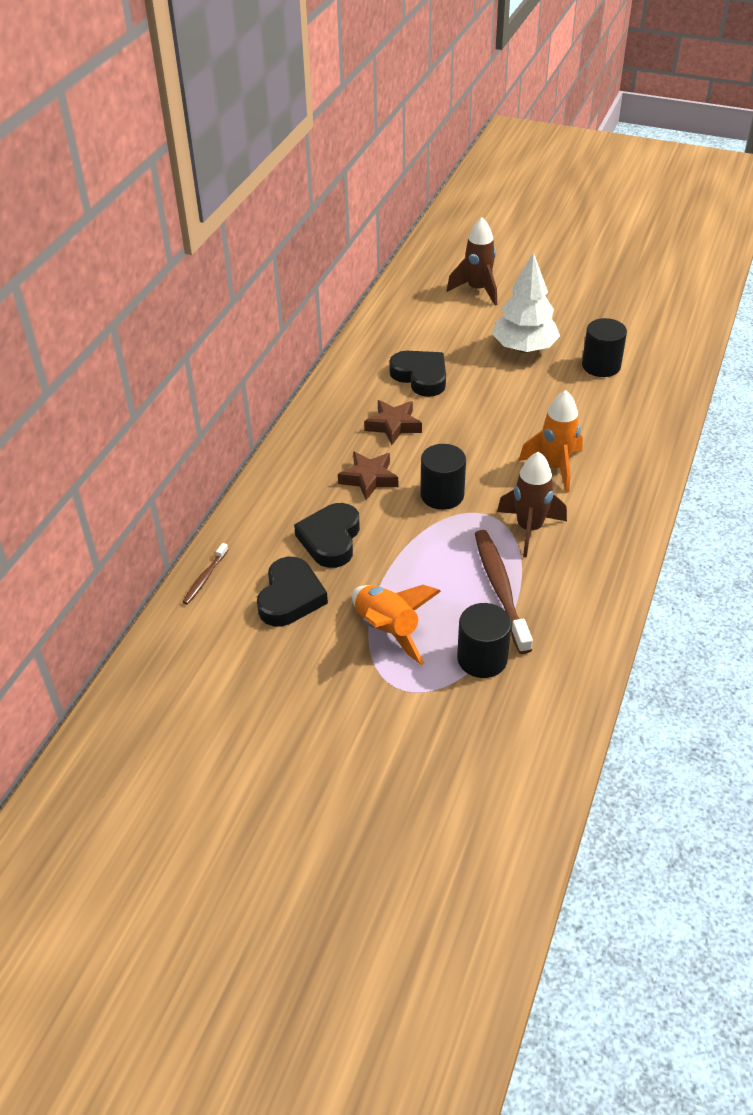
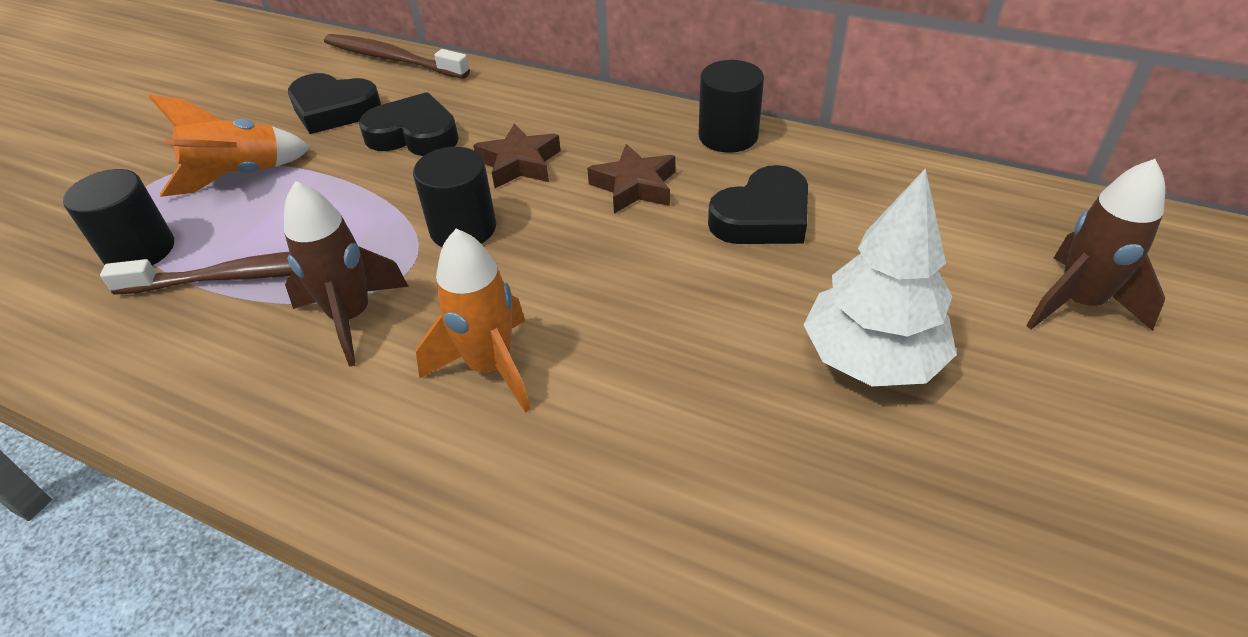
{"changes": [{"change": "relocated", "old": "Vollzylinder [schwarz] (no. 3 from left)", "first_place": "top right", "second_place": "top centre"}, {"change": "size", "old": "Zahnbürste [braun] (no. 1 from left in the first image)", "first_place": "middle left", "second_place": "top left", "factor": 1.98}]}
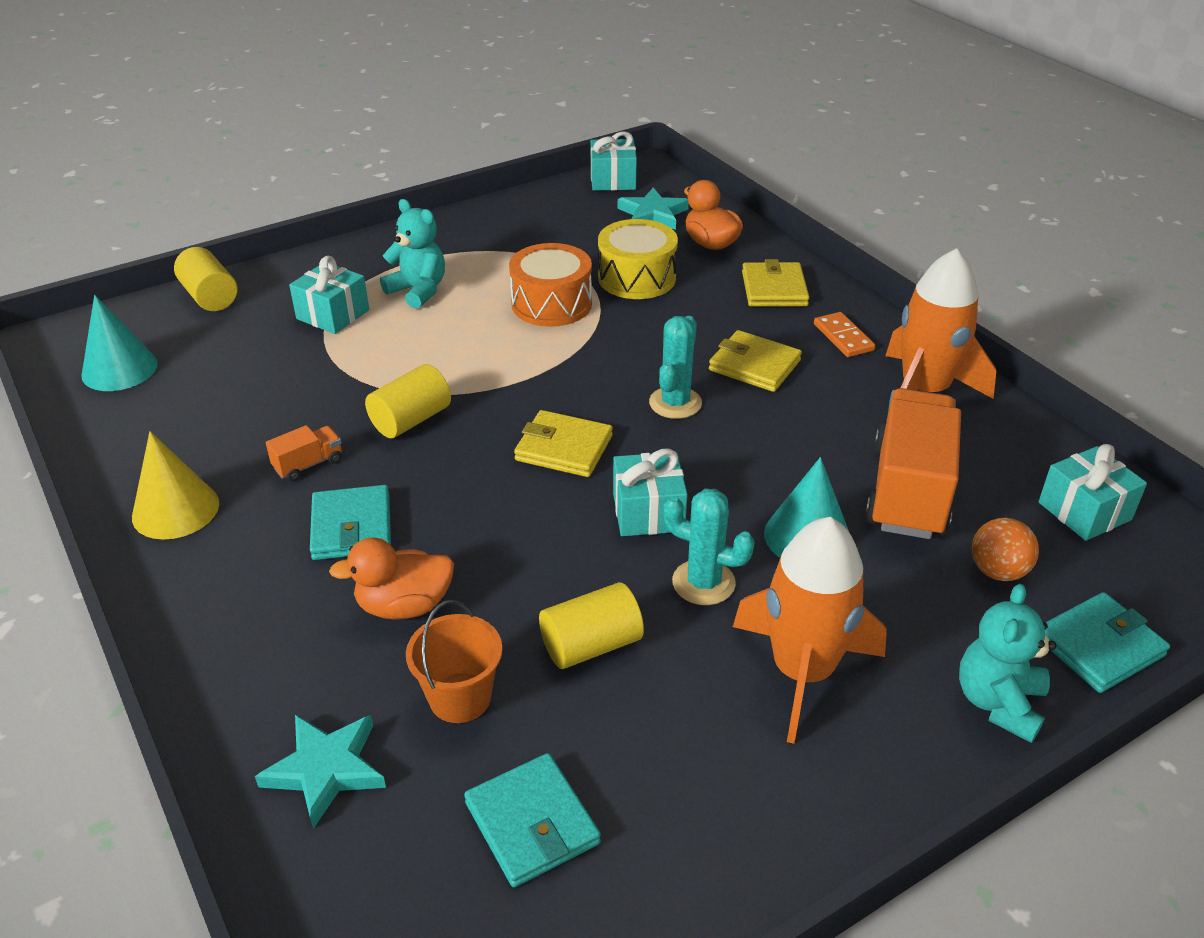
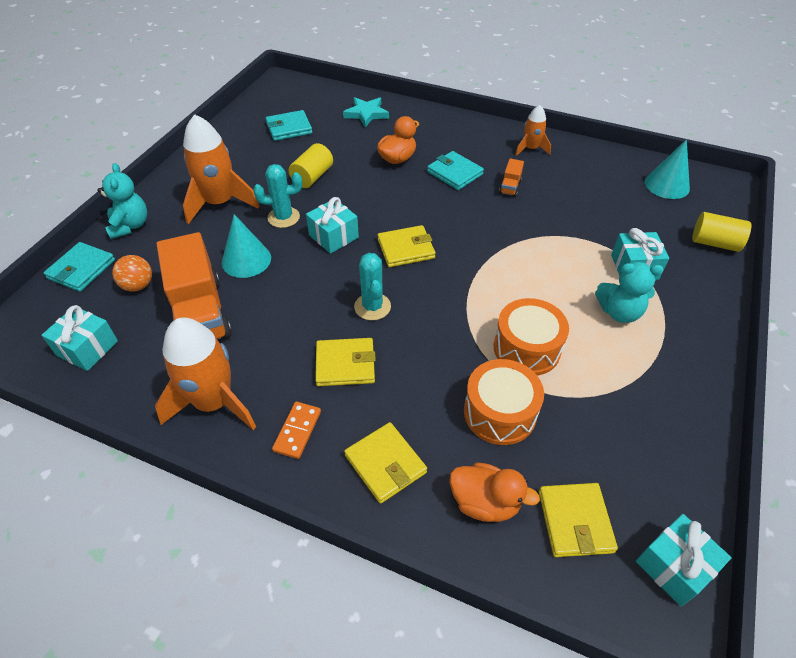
{"changes": [{"change": "exchanged", "old": "Stern [türkis] (no. 2 from left)", "new": "Geldbörse [gelb] (no. 4 from left)", "first_place": "top centre", "second_place": "bottom right"}, {"change": "colour", "old": "Trommel [gelb]", "new": "Trommel [orange] (no. 1 from left)", "first_place": "top centre", "second_place": "centre"}, {"change": "spun", "old": "Dominostein [orange]", "first_place": "middle right", "second_place": "centre", "degrees": 75}, {"change": "missing", "old": "Vollzylinder [gelb] (no. 2 from left)", "first_place": "centre"}, {"change": "exchanged", "old": "Kegel [gelb]", "new": "Rakete [orange] (no. 3 from left)", "first_place": "middle left", "second_place": "top right"}, {"change": "missing", "old": "Eimer [orange]", "first_place": "bottom centre"}, {"change": "spun", "old": "Geldbörse [türkis] (no. 2 from left)", "first_place": "bottom centre", "second_place": "top centre", "degrees": -45}]}
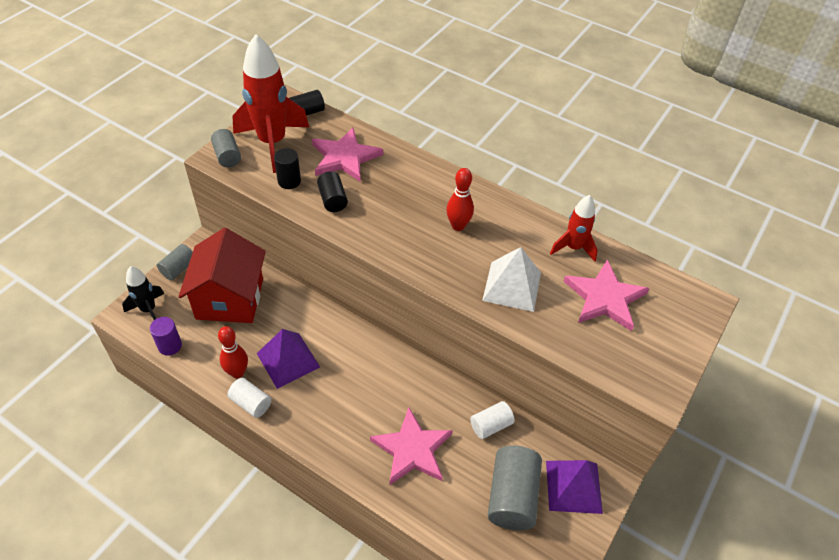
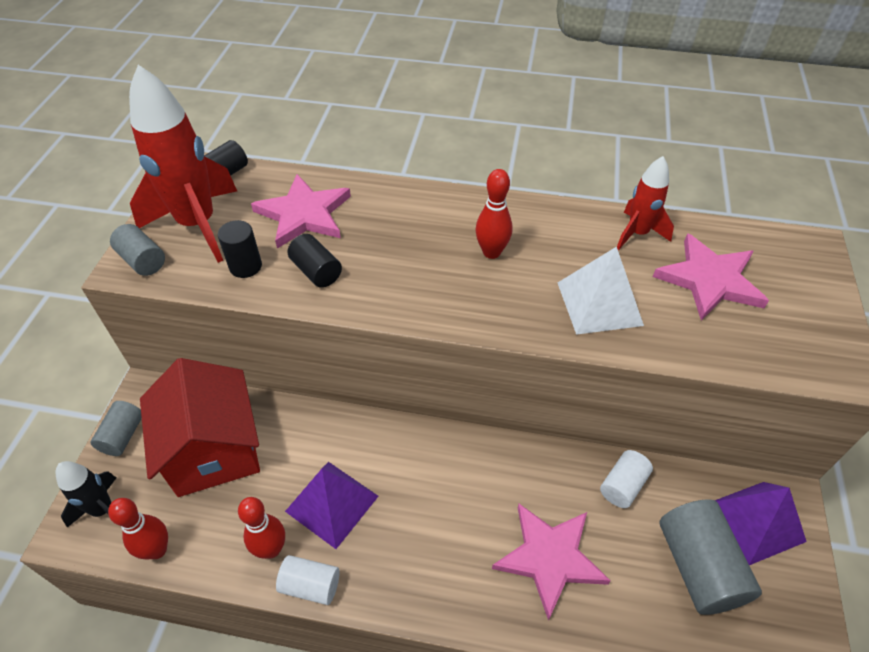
{"changes": [{"change": "exchanged", "old": "Vollzylinder [lila]", "new": "Bowlingkegel [rot] (no. 1 from left)", "first_place": "middle left", "second_place": "bottom left"}]}
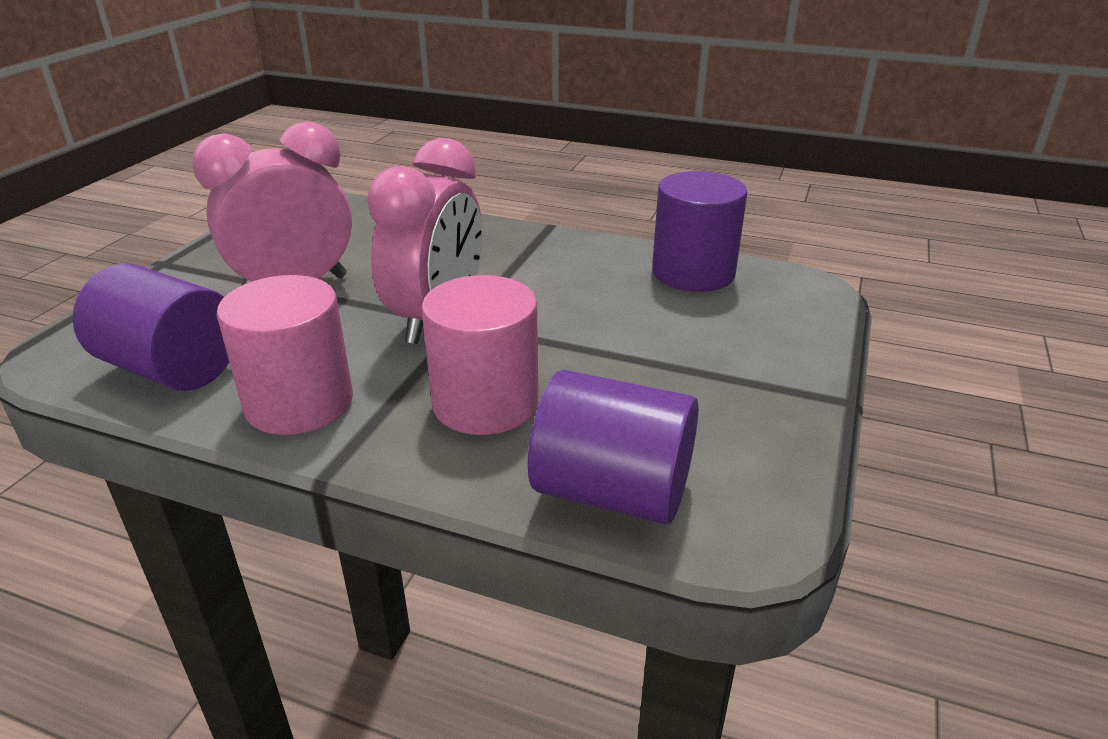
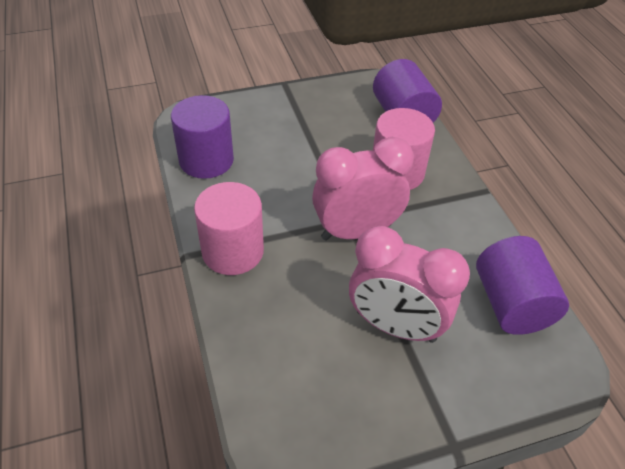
{"changes": [{"change": "relocated", "old": "Vollzylinder [rosa] (no. 1 from left)", "first_place": "middle left", "second_place": "centre"}]}
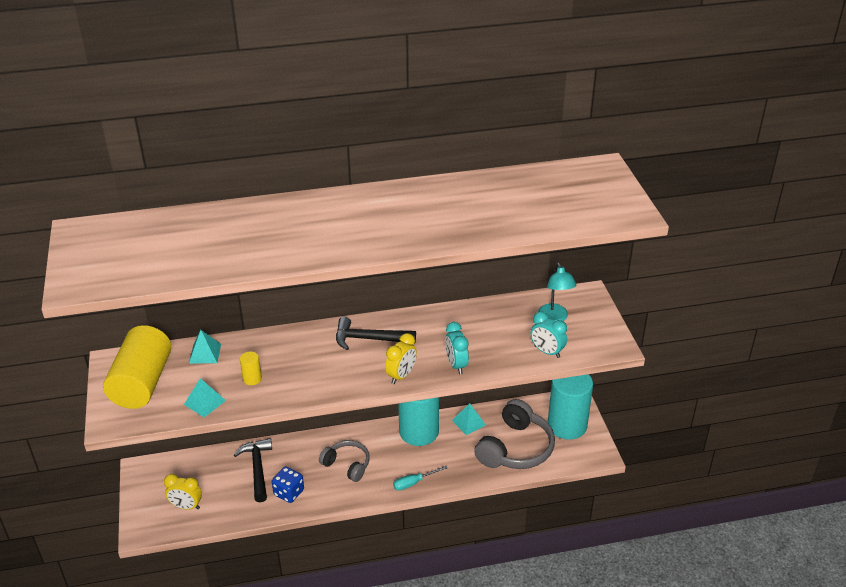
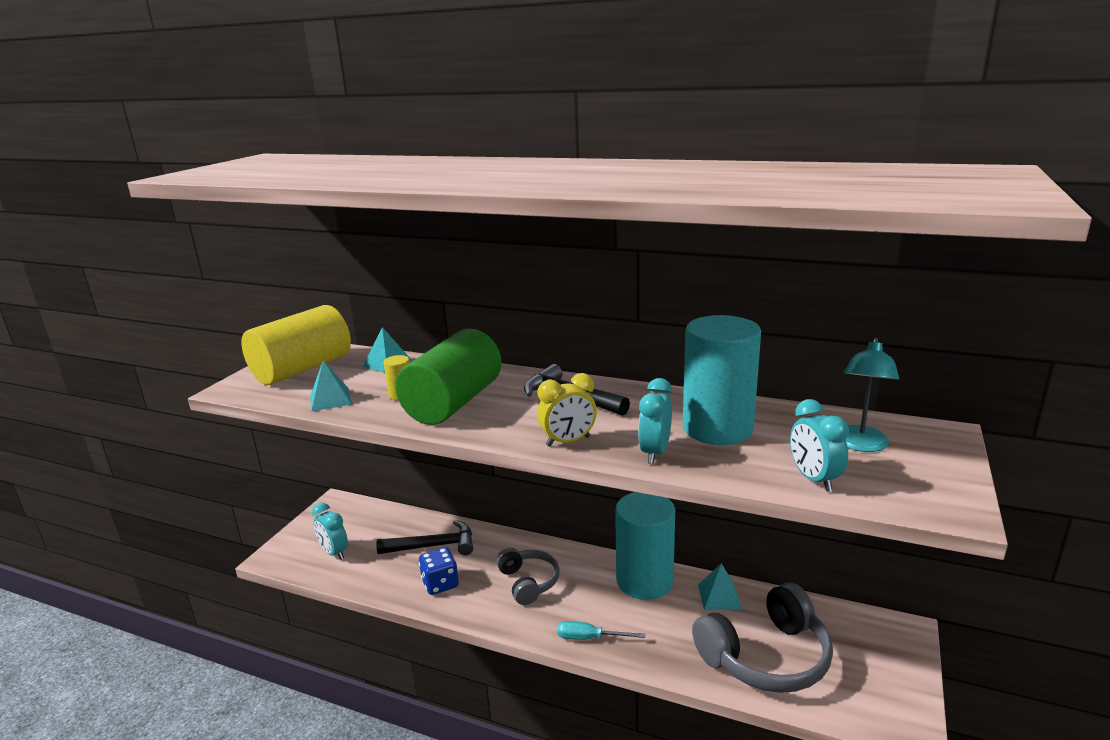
{"changes": [{"change": "relocated", "old": "Vollzylinder [türkis] (no. 2 from left)", "first_place": "bottom right", "second_place": "centre"}, {"change": "spun", "old": "Hammer [schwarz] (no. 1 from left)", "first_place": "bottom left", "second_place": "bottom centre", "degrees": 60}, {"change": "colour", "old": "Wecker [gelb] (no. 1 from left)", "new": "Wecker [türkis] (no. 1 from left)", "first_place": "bottom left", "second_place": "bottom left"}, {"change": "appeared", "new": "Vollzylinder [grün]", "second_place": "centre"}]}
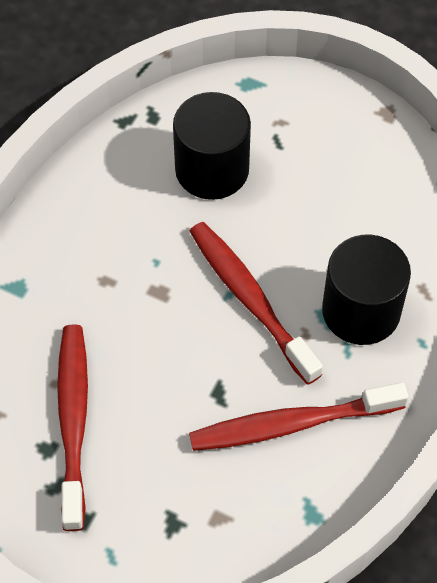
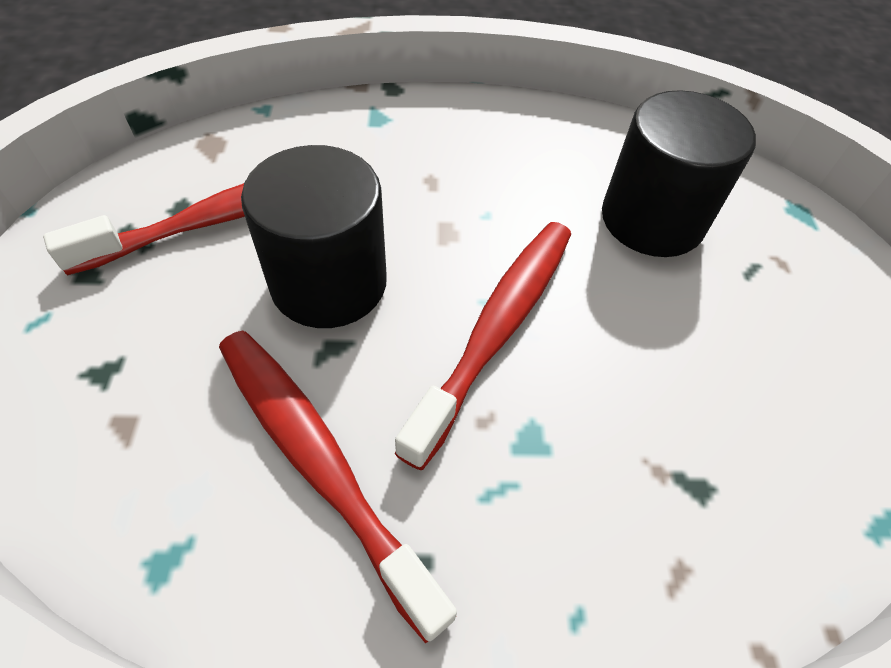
{"changes": [{"change": "relocated", "old": "Vollzylinder [schwarz] (no. 2 from left in the first image)", "new": "Vollzylinder [schwarz] (no. 1 from left)", "first_place": "middle right", "second_place": "centre"}]}
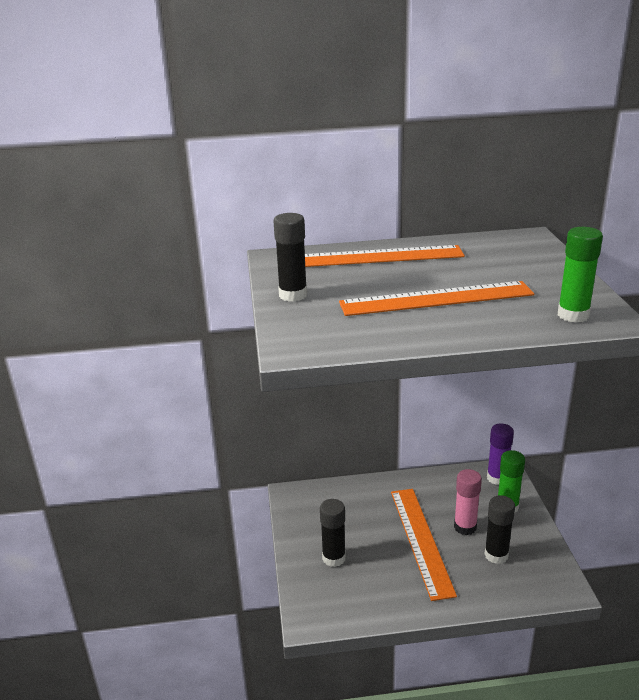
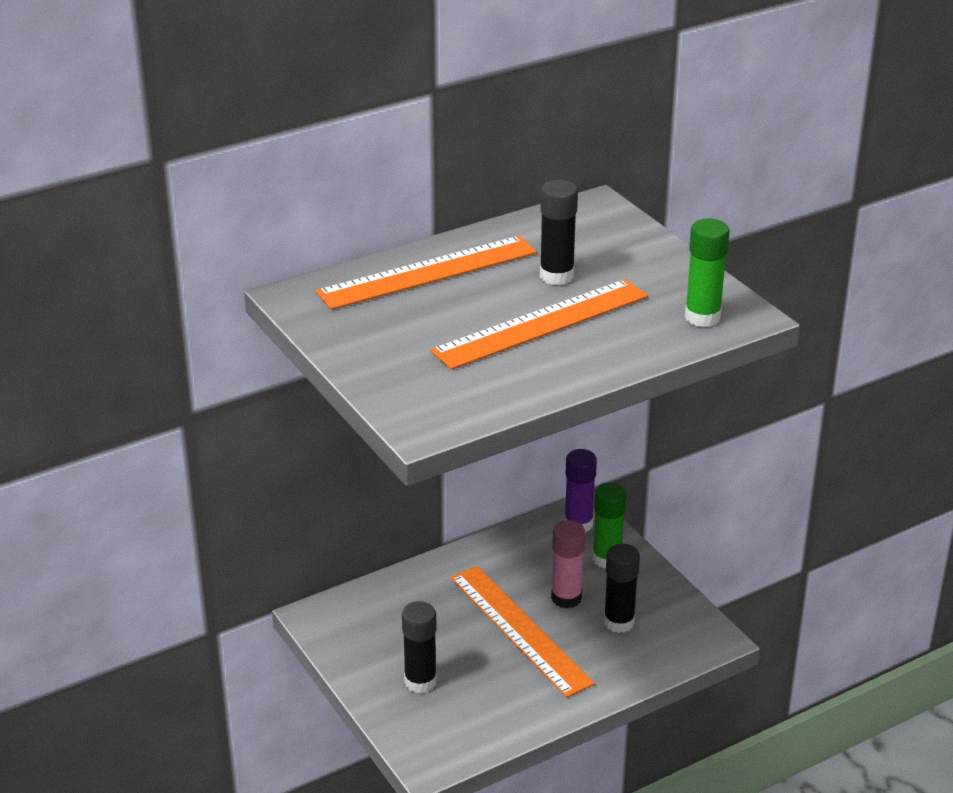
{"changes": [{"change": "relocated", "old": "Klebestift [schwarz] (no. 1 from left in the first image)", "new": "Klebestift [schwarz] (no. 2 from left)", "first_place": "centre", "second_place": "top centre"}]}
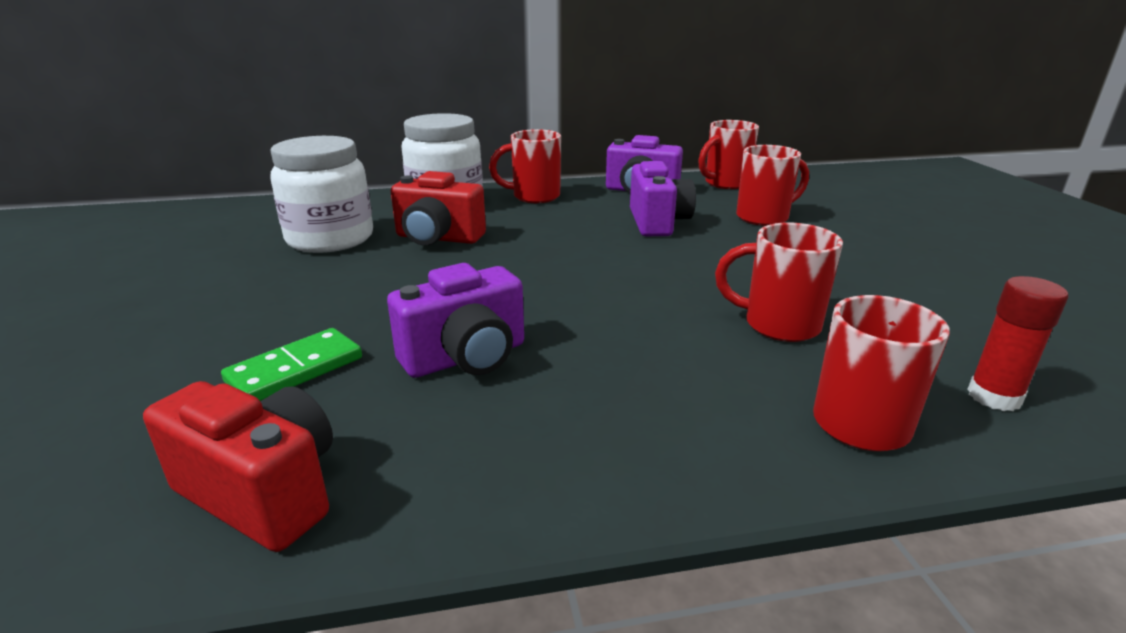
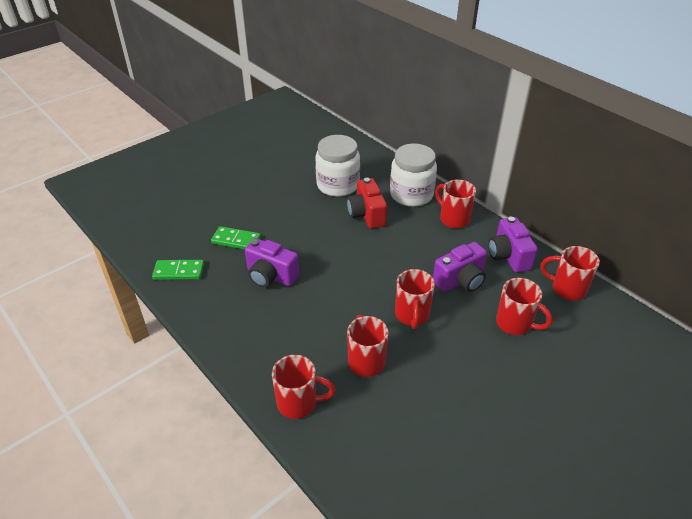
{"changes": [{"change": "missing", "old": "Klebestift [rot]", "first_place": "middle right"}, {"change": "exchanged", "old": "Kamera [rot] (no. 1 from left)", "new": "Dominostein [grün] (no. 1 from left)", "first_place": "bottom left", "second_place": "middle left"}, {"change": "appeared", "new": "Tasse [rot] (no. 3 from left)", "second_place": "centre"}]}
